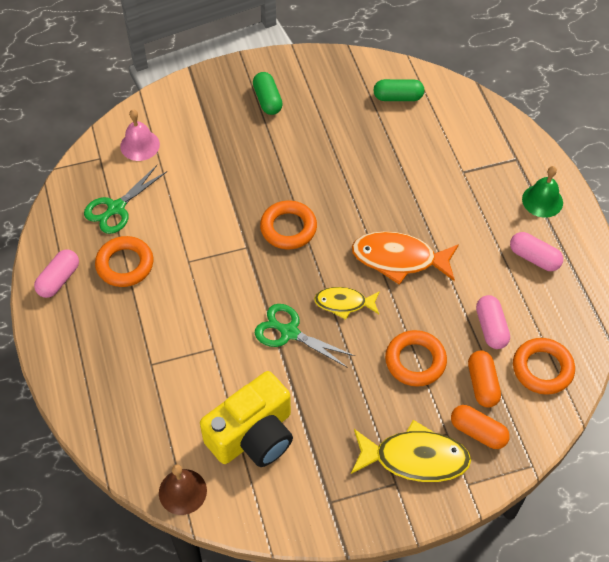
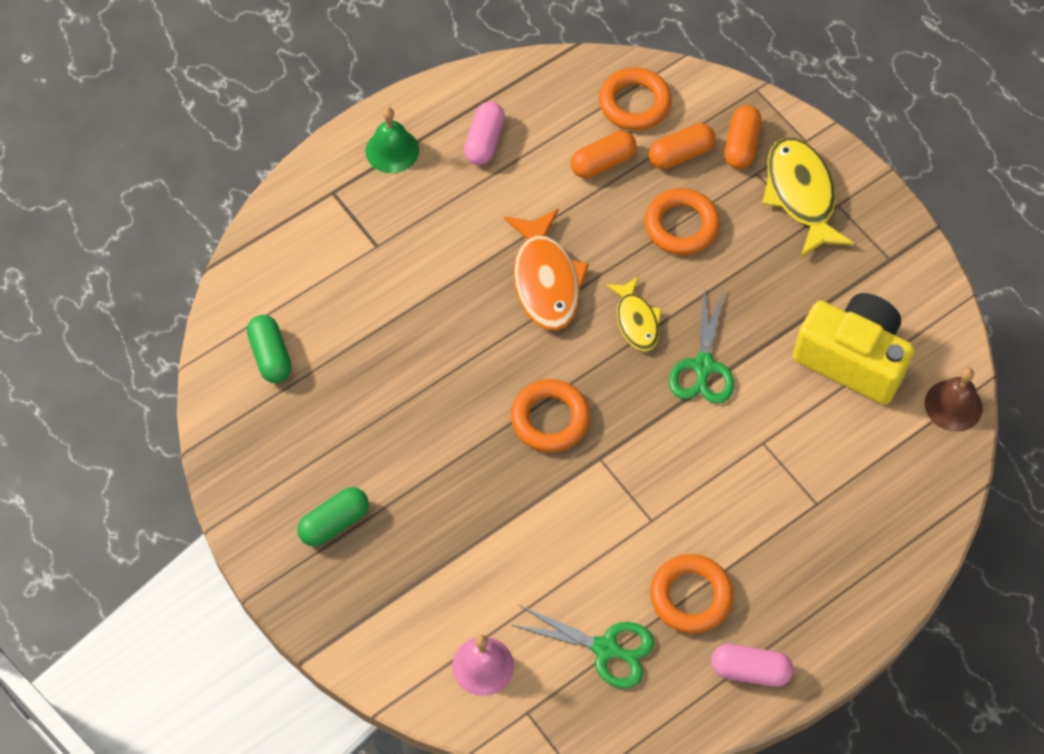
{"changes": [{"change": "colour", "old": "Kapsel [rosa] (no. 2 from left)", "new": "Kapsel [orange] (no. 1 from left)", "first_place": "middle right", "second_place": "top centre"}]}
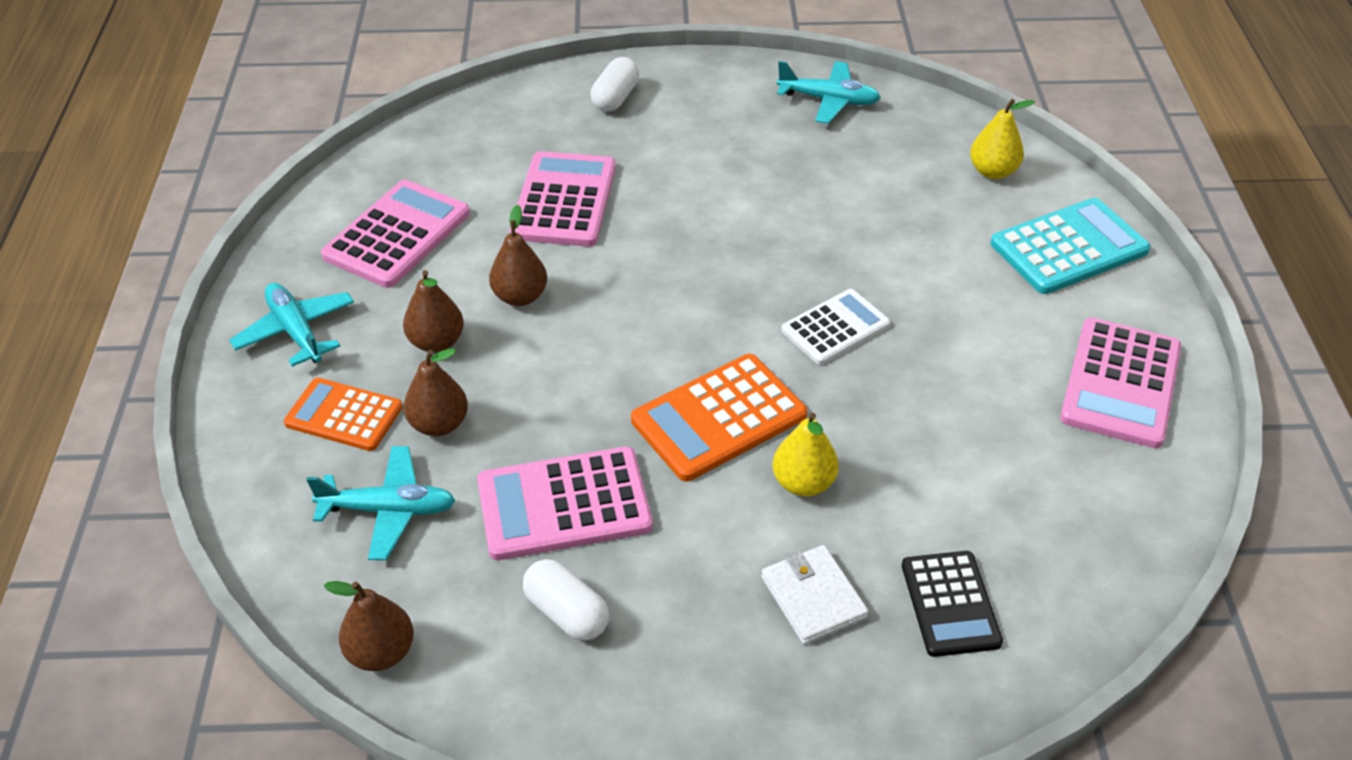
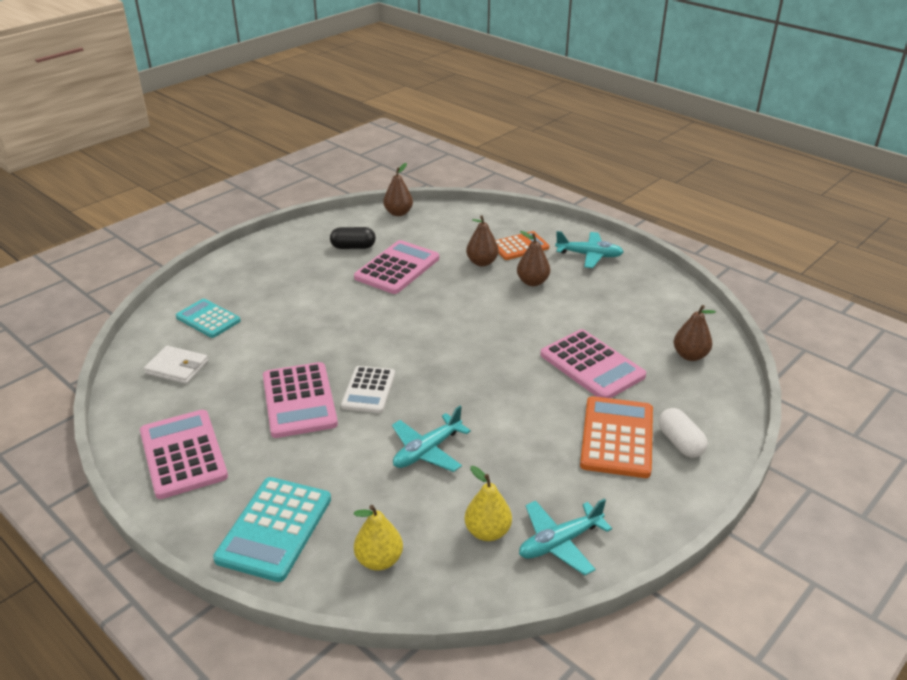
{"changes": [{"change": "relocated", "old": "Taschenrechner [rosa] (no. 1 from left in the first image)", "new": "Taschenrechner [rosa] (no. 2 from left)", "first_place": "top left", "second_place": "middle left"}, {"change": "relocated", "old": "Birne [braun] (no. 4 from left)", "first_place": "centre", "second_place": "middle right"}, {"change": "relocated", "old": "Taschenrechner [orange] (no. 2 from left)", "first_place": "centre", "second_place": "middle right"}, {"change": "relocated", "old": "Birne [gelb] (no. 1 from left in the first image)", "new": "Birne [gelb] (no. 2 from left)", "first_place": "centre", "second_place": "bottom centre"}, {"change": "relocated", "old": "Flugzeug [türkis] (no. 2 from left in the first image)", "new": "Flugzeug [türkis] (no. 1 from left)", "first_place": "middle left", "second_place": "centre"}, {"change": "relocated", "old": "Geldbörse [weiß]", "first_place": "bottom centre", "second_place": "middle left"}, {"change": "colour", "old": "Taschenrechner [schwarz]", "new": "Taschenrechner [türkis] (no. 1 from left)", "first_place": "bottom right", "second_place": "middle left"}, {"change": "colour", "old": "Kapsel [weiß] (no. 1 from left)", "new": "Kapsel [schwarz]", "first_place": "bottom centre", "second_place": "centre"}]}
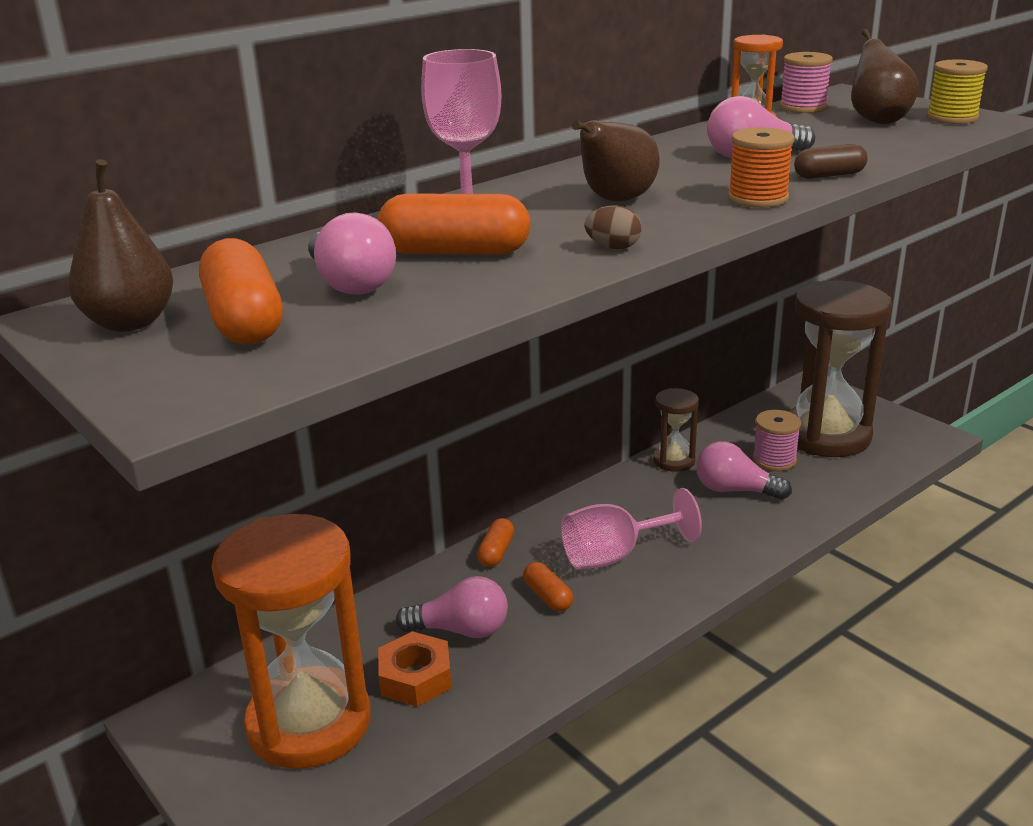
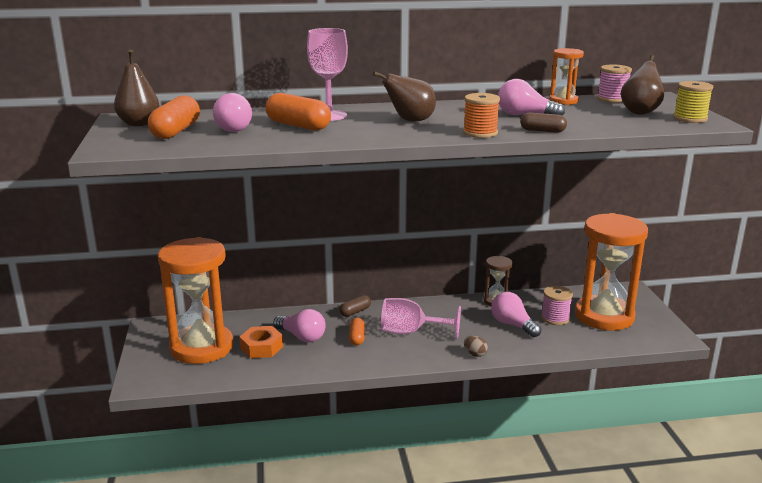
{"changes": [{"change": "relocated", "old": "Ei [braun]", "first_place": "top centre", "second_place": "bottom centre"}, {"change": "colour", "old": "Sanduhr [braun] (no. 2 from left)", "new": "Sanduhr [orange] (no. 3 from left)", "first_place": "middle right", "second_place": "middle right"}, {"change": "colour", "old": "Kapsel [orange] (no. 3 from left)", "new": "Kapsel [braun] (no. 1 from left)", "first_place": "centre", "second_place": "centre"}]}
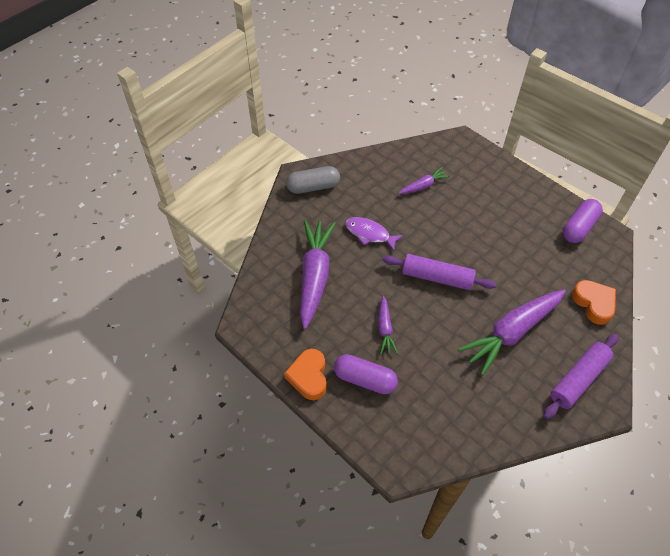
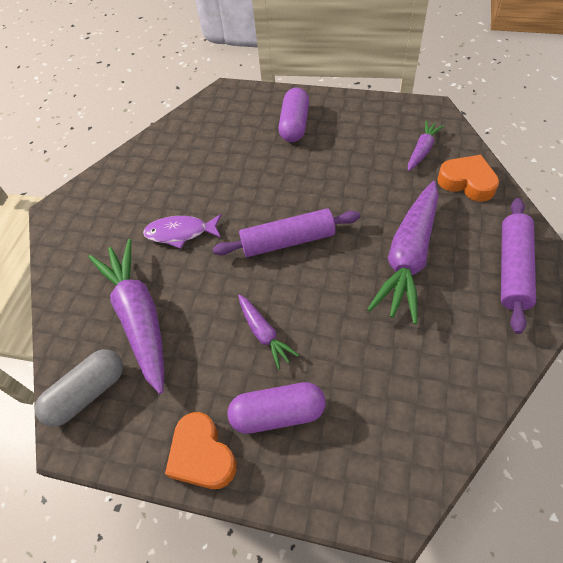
{"changes": [{"change": "relocated", "old": "Kapsel [grau]", "first_place": "top centre", "second_place": "bottom left"}, {"change": "relocated", "old": "Karotte [lila] (no. 3 from left in the first image)", "new": "Karotte [lila] (no. 4 from left)", "first_place": "top centre", "second_place": "top right"}, {"change": "relocated", "old": "Kapsel [lila] (no. 2 from left)", "first_place": "middle right", "second_place": "top centre"}]}
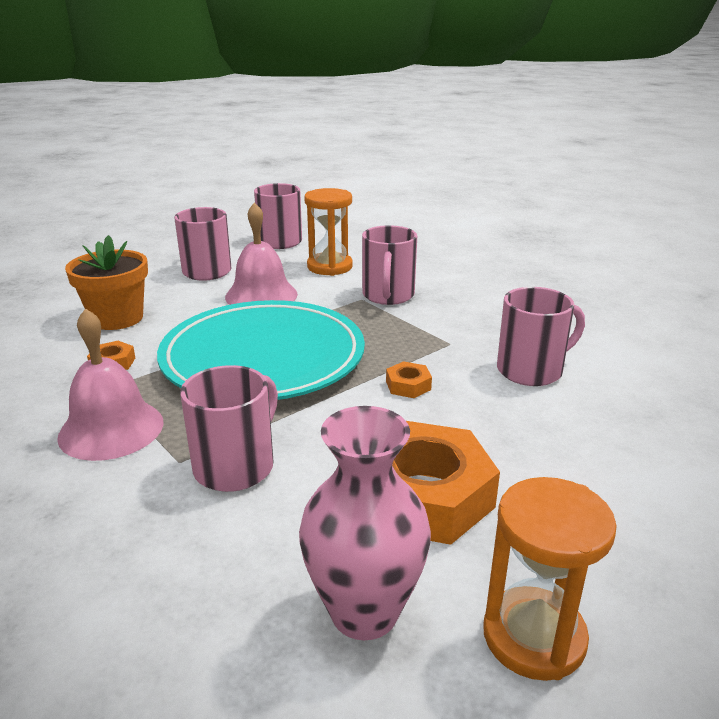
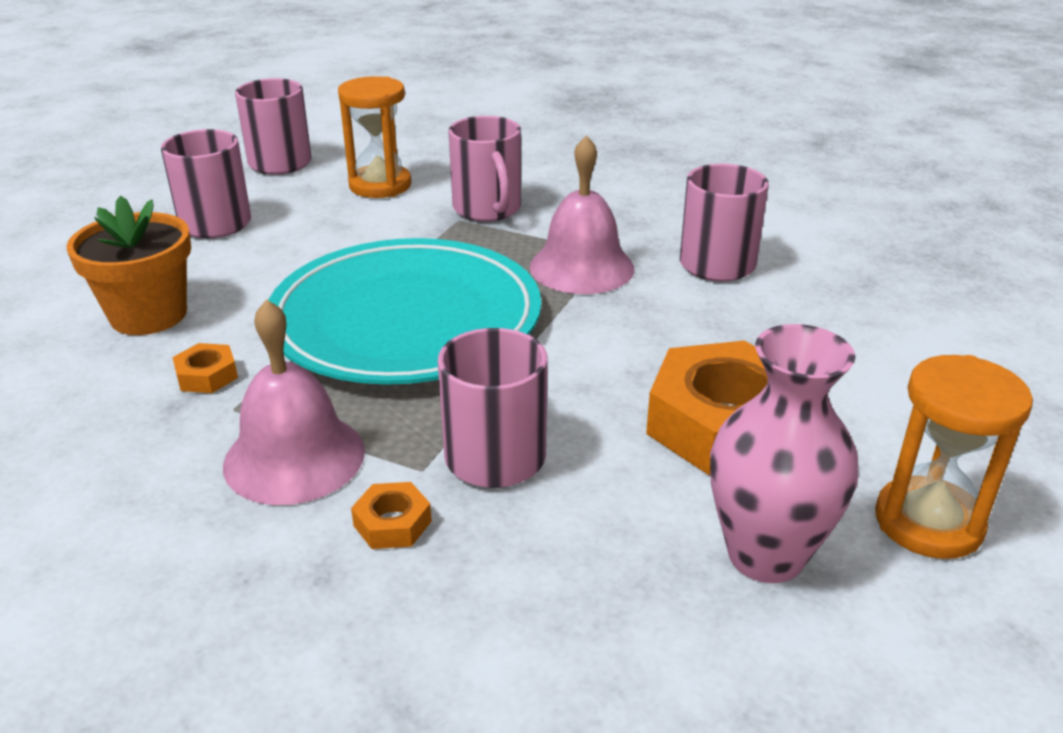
{"changes": [{"change": "relocated", "old": "Glocke [rosa] (no. 2 from left)", "first_place": "centre", "second_place": "top centre"}, {"change": "relocated", "old": "Sechskantmutter [orange] (no. 2 from left)", "first_place": "centre", "second_place": "bottom centre"}]}
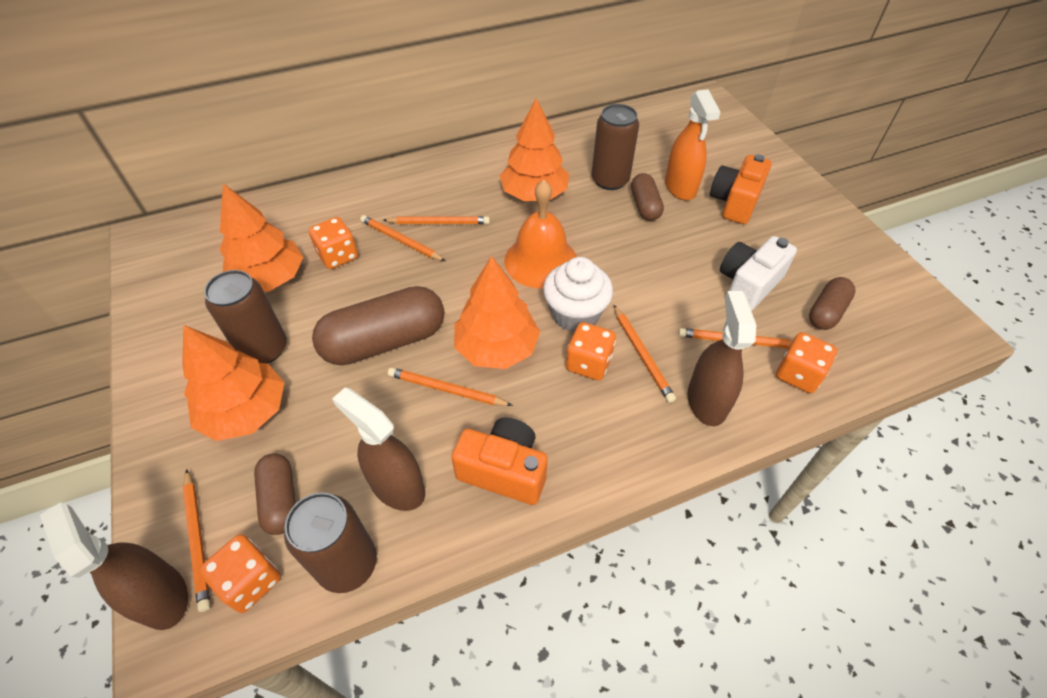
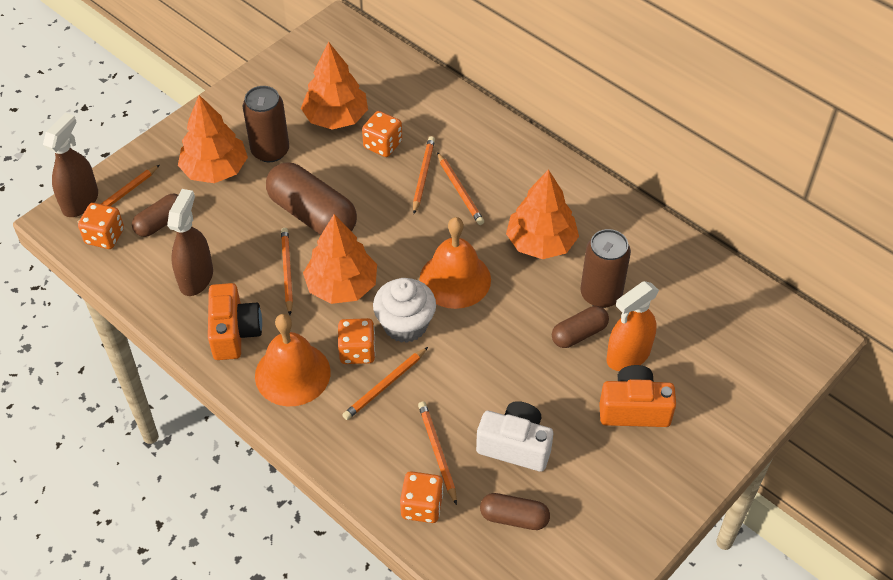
{"changes": [{"change": "missing", "old": "Sprühflasche [braun] (no. 3 from left)", "first_place": "middle right"}, {"change": "missing", "old": "Dose [braun] (no. 2 from left)", "first_place": "bottom left"}, {"change": "appeared", "new": "Glocke [orange] (no. 1 from left)", "second_place": "middle left"}]}
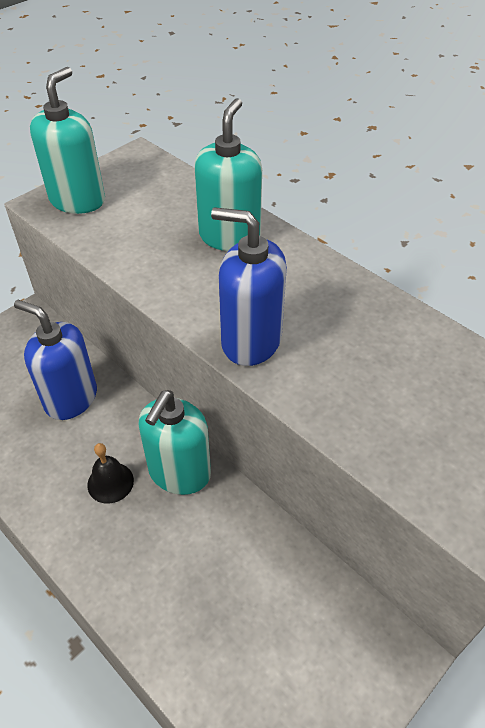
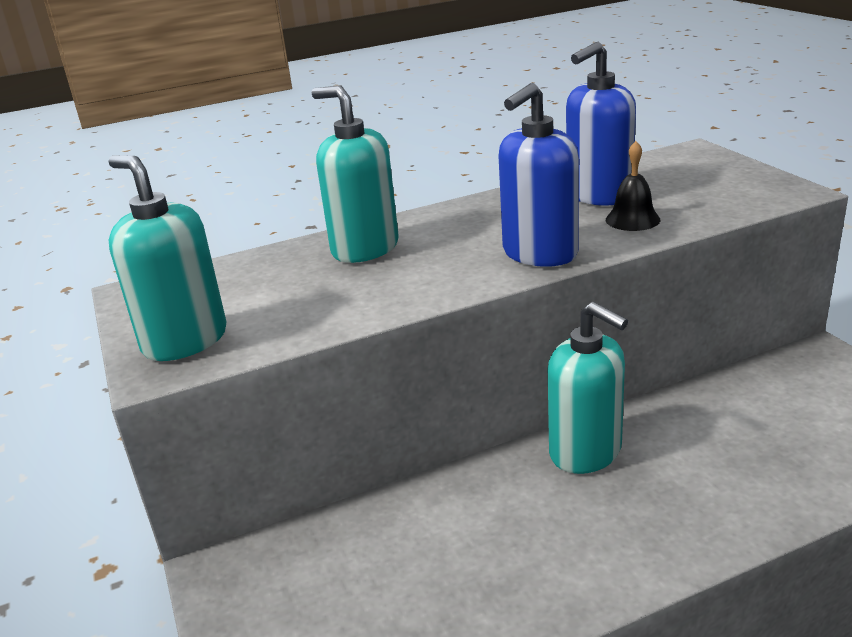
{"changes": [{"change": "relocated", "old": "Seifenspender [blau] (no. 1 from left in the first image)", "new": "Seifenspender [blau] (no. 2 from left)", "first_place": "middle left", "second_place": "top right"}, {"change": "relocated", "old": "Glocke [schwarz]", "first_place": "middle left", "second_place": "top right"}]}
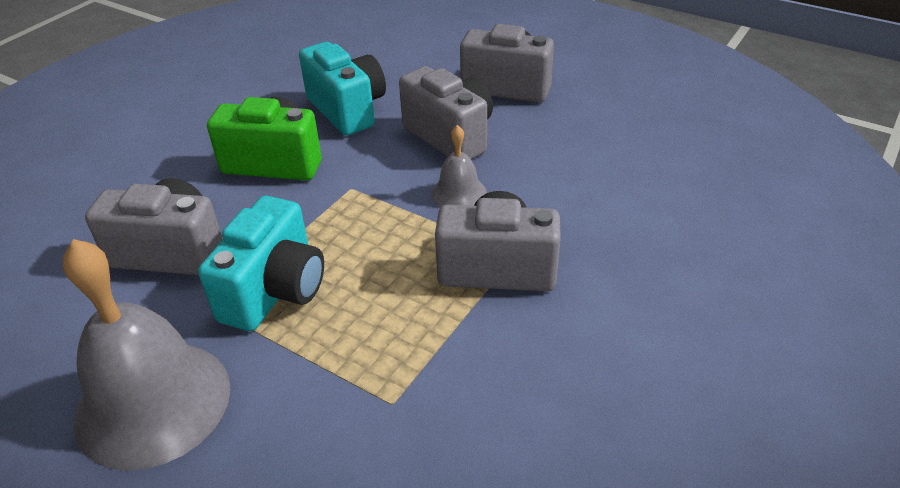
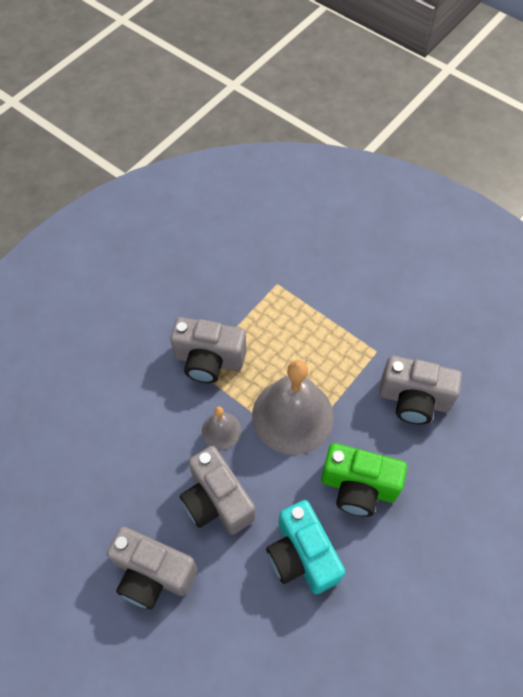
{"changes": [{"change": "missing", "old": "Kamera [türkis] (no. 1 from left)", "first_place": "middle left"}, {"change": "relocated", "old": "Glocke [grau] (no. 1 from left in the first image)", "new": "Glocke [grau] (no. 2 from left)", "first_place": "bottom left", "second_place": "centre"}]}
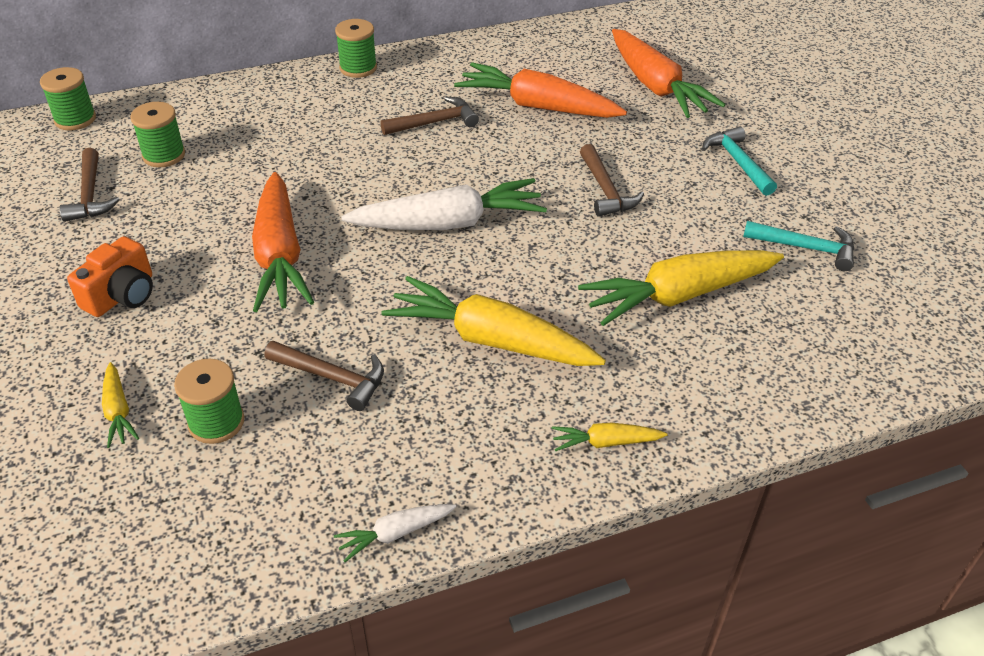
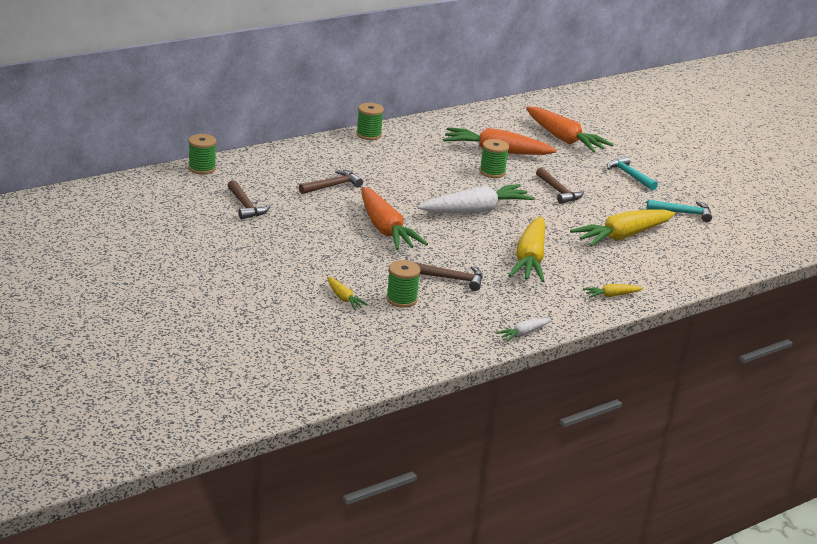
{"changes": [{"change": "relocated", "old": "Hammer [braun] (no. 3 from left in the first image)", "new": "Hammer [braun] (no. 2 from left)", "first_place": "top centre", "second_place": "centre"}, {"change": "relocated", "old": "Garnrolle [grün] (no. 2 from left in the first image)", "new": "Garnrolle [grün] (no. 4 from left)", "first_place": "top left", "second_place": "top centre"}, {"change": "missing", "old": "Kamera [orange]", "first_place": "middle left"}, {"change": "spun", "old": "Karotte [gelb] (no. 2 from left)", "first_place": "centre", "second_place": "centre", "degrees": -90}]}
